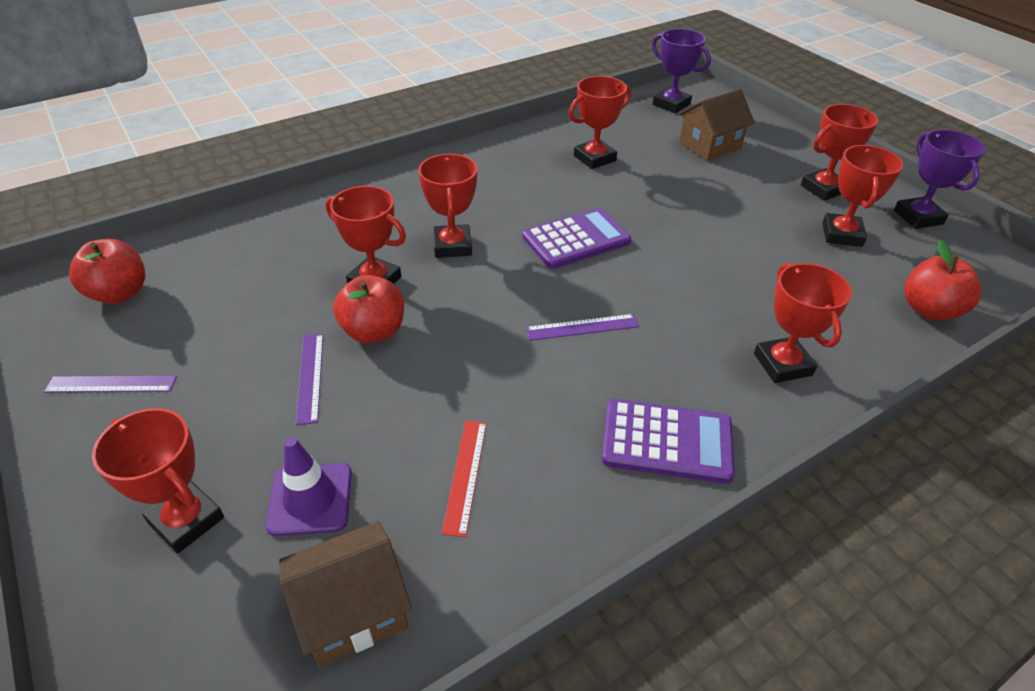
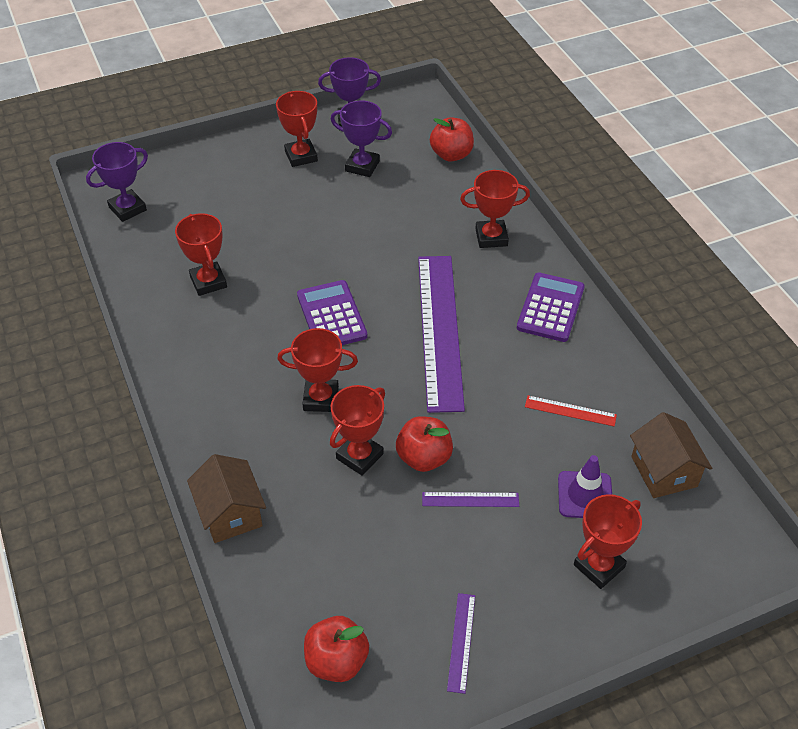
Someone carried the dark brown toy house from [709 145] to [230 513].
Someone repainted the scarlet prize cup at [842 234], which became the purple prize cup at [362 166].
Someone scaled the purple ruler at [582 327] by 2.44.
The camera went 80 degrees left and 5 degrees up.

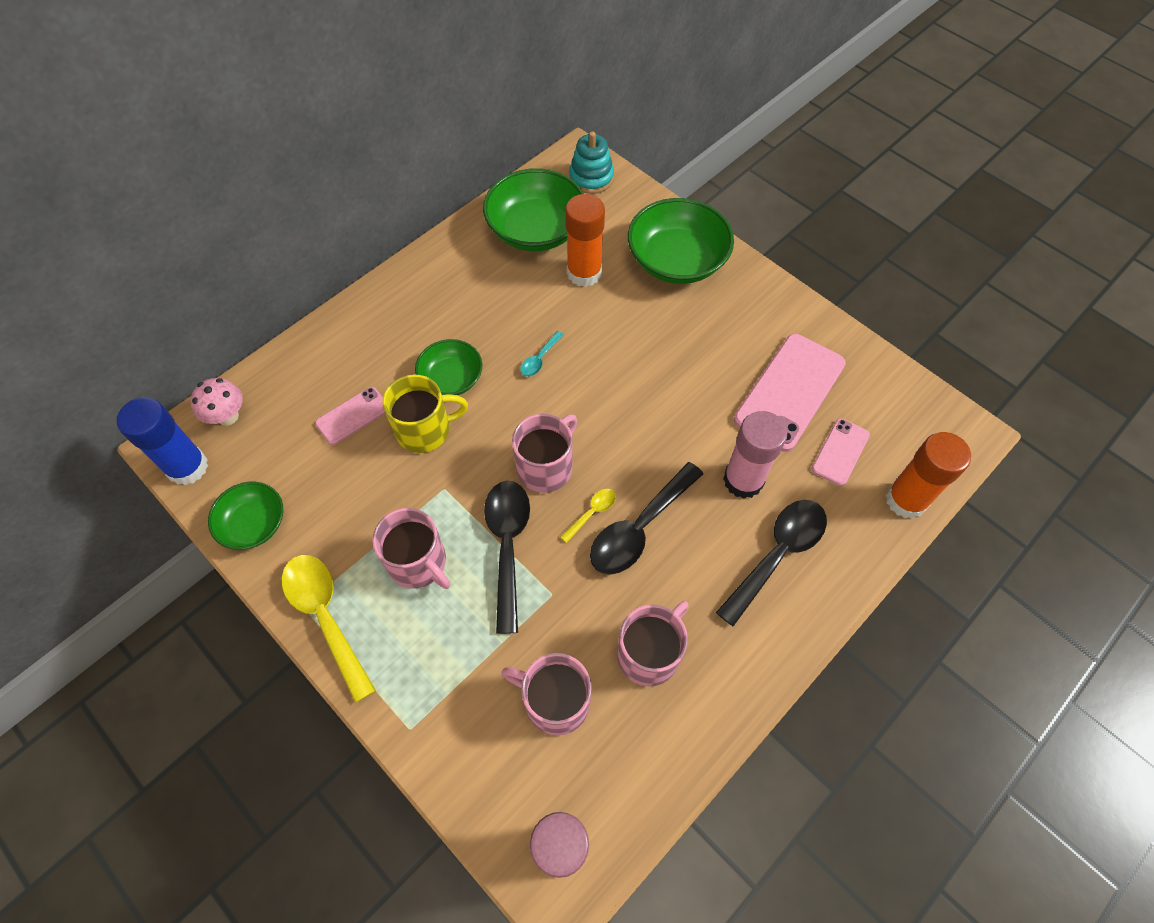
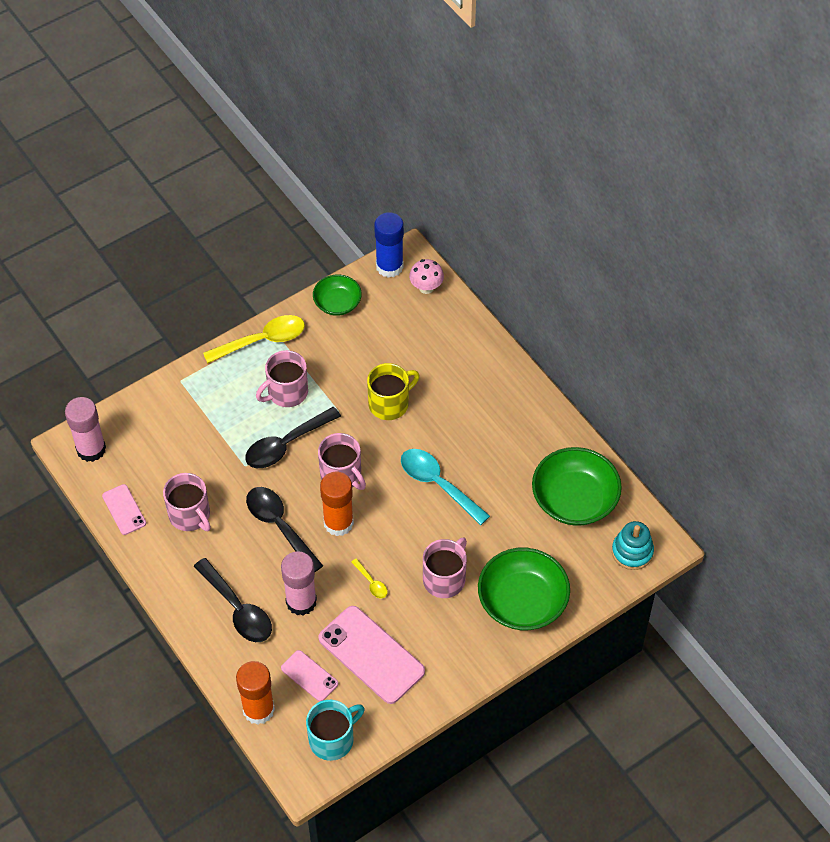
Someone took away the leaf-green bowl at [451 378].
Someone put down the aqua mug at [332 739].
Someone carried the pink phone from [353 416] to [124 510].
Someone carried the pink mug from [555 701] to [445 579].
Someone carried the golden spoon from [592 513] to [371 583].
Someone carried the orange glue from [584 273] to [338 523].
Someone rotated the golden mug at [425 430] by 120 degrees counterclockwise.
Someone rotated the ebony spoon at [508 546] by 135 degrees clockwise.
Someone scaled the aqua spoon at [539 359] by 2.13.
The camera went 100 degrees right and 5 degrees down.

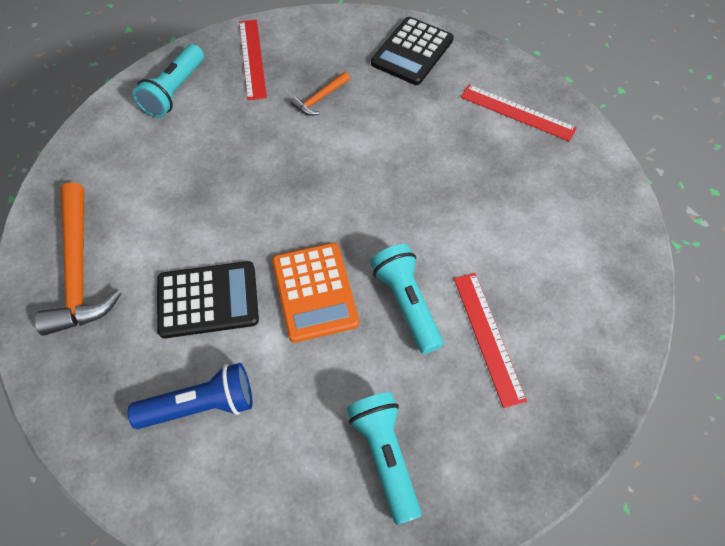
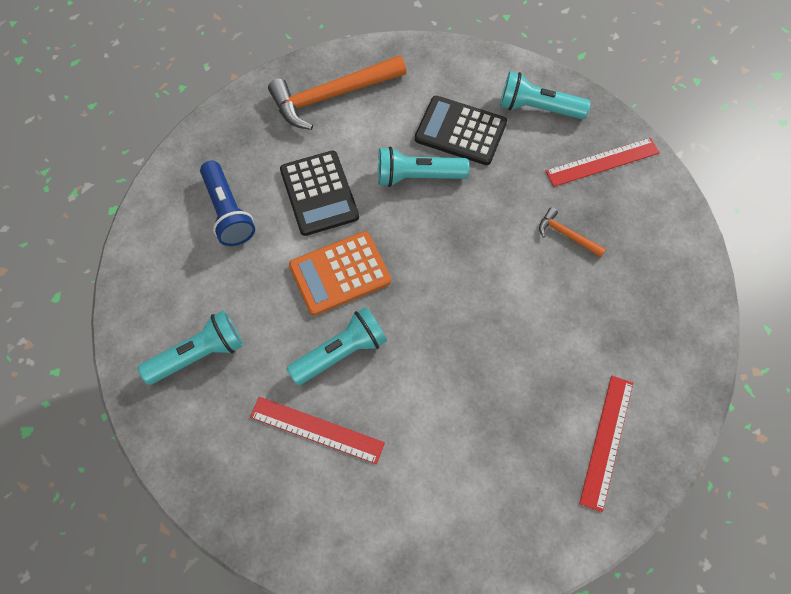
Someone put down the aqua torch at [417 176].
Someone carried the ebony pocket calculator from [412 52] to [460 131].
Someone rotated the scarlet ruler at [488 337] by 45 degrees clockwise.
The camera went 80 degrees right and 5 degrees up.

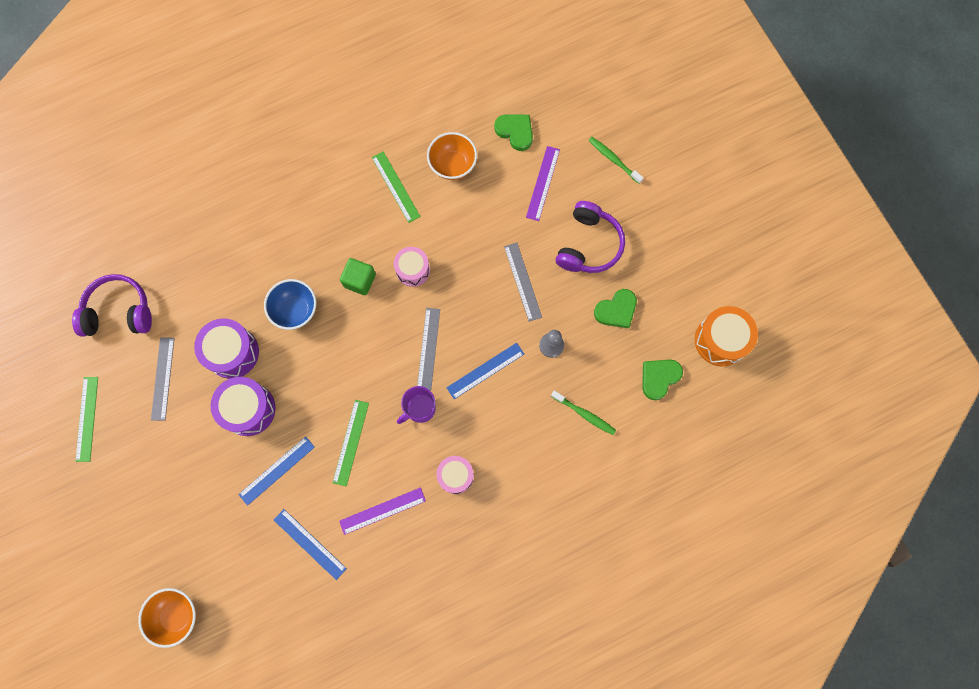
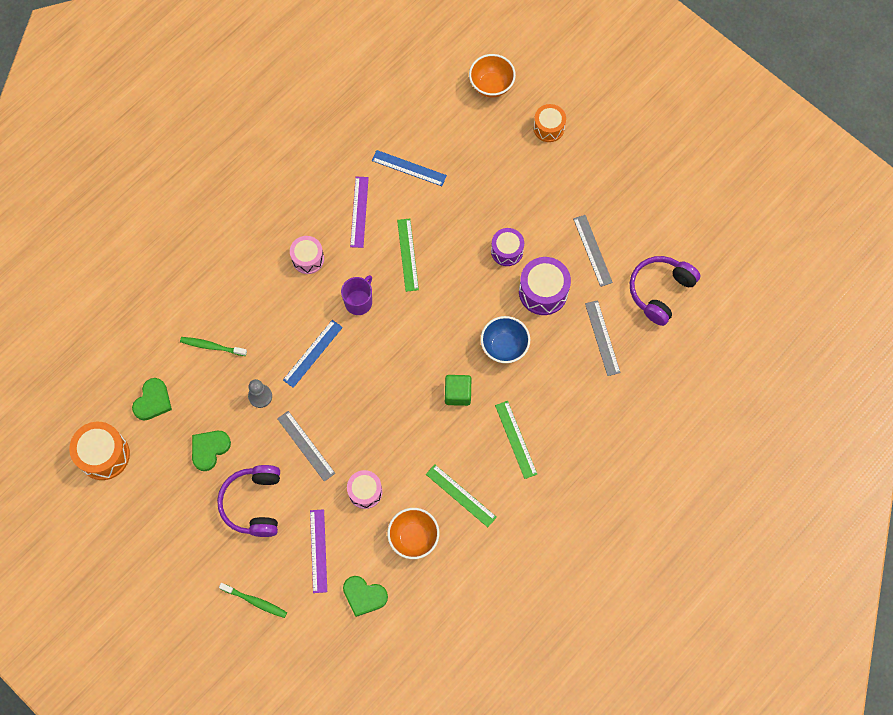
Someone took away the royal blue ruler at [277 470].
Someone put down the orange drum at [548 128].
Someone carried the leaf-green ruler from [87 418] to [516 439].
Someone carried the pink drum from [413 270] to [365 492].
Someone carried the gray ruler from [428 348] to [602 338].
Someone rotated the purple headset at [119 312] by 150 degrees clockwise.
Someone rotated the purple ruler at [382 510] by 45 degrees counterclockwise.
Someone scaled the purple drum at [248 409] by 0.66.
The camera went 160 degrees right and 5 degrees down.

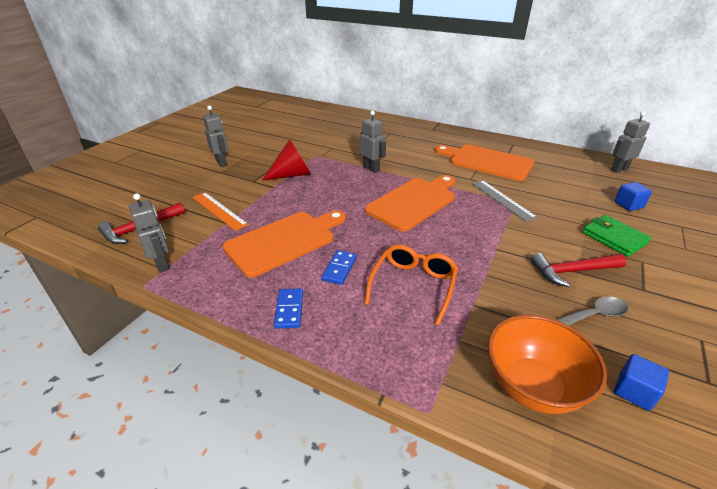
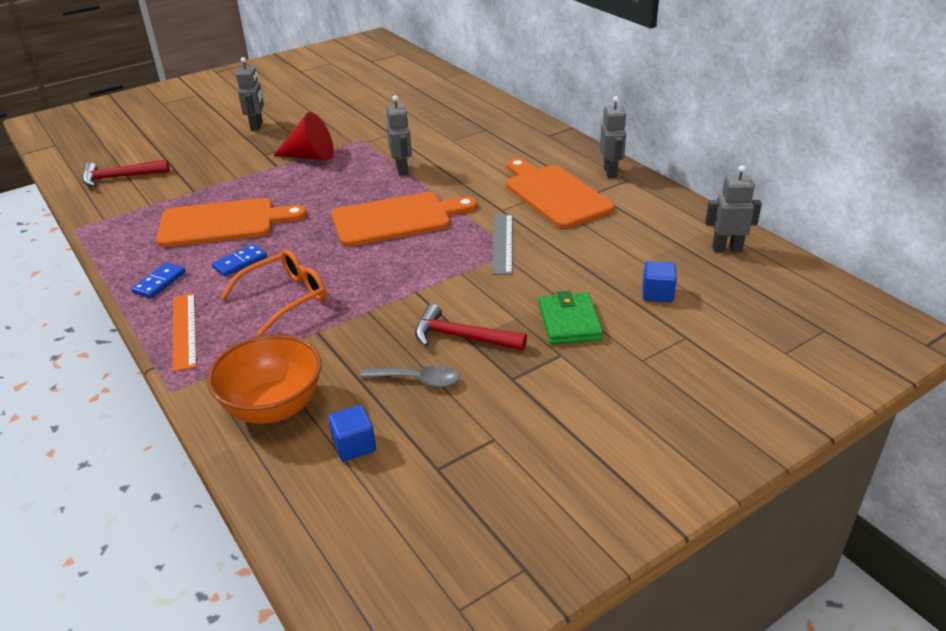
Someone carried the gray robot from [162 264] to [610 172].
Someone carried the orange ruler from [219 210] to [184 330].
The camera went 30 degrees right and 0 degrees up.

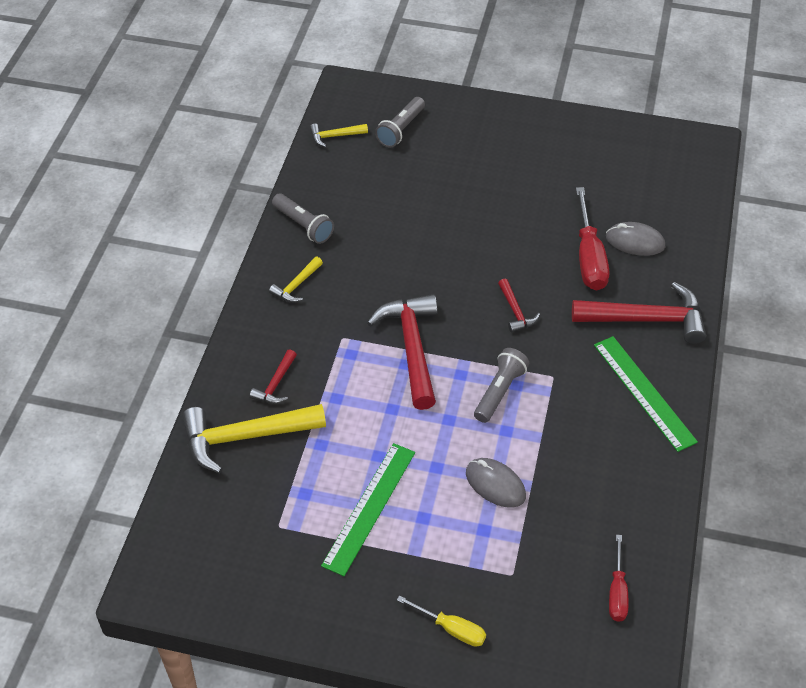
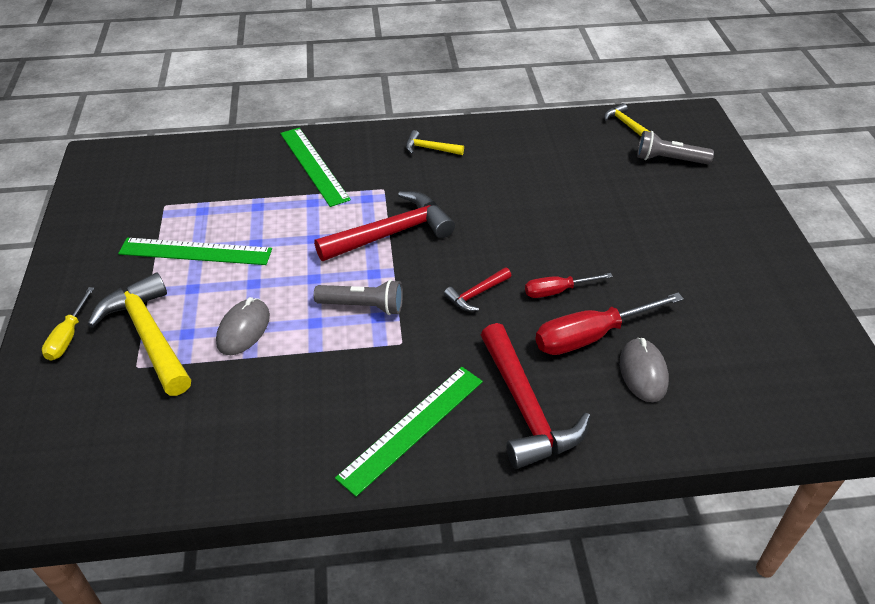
Someone took away the gray torch at [303 226].
Someone carried the golden carpenter's hammer from [244 437] to [148 335].
Someone carried the scarlet screwdriver from [617 592] to [557 291].
Someone swapped the scarlet carpenter's hammer at [275 384] for the leaf-green ruler at [313 165].
The camera went 70 degrees right and 5 degrees down.

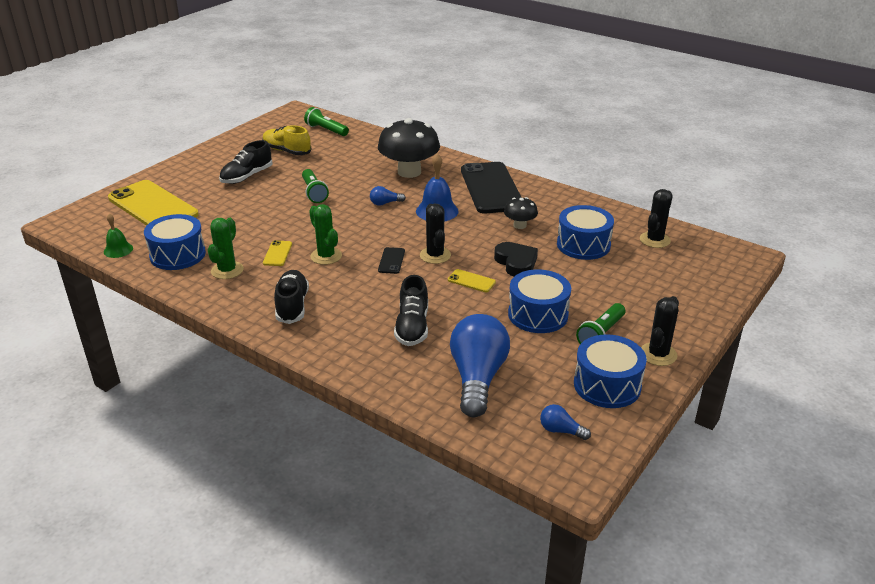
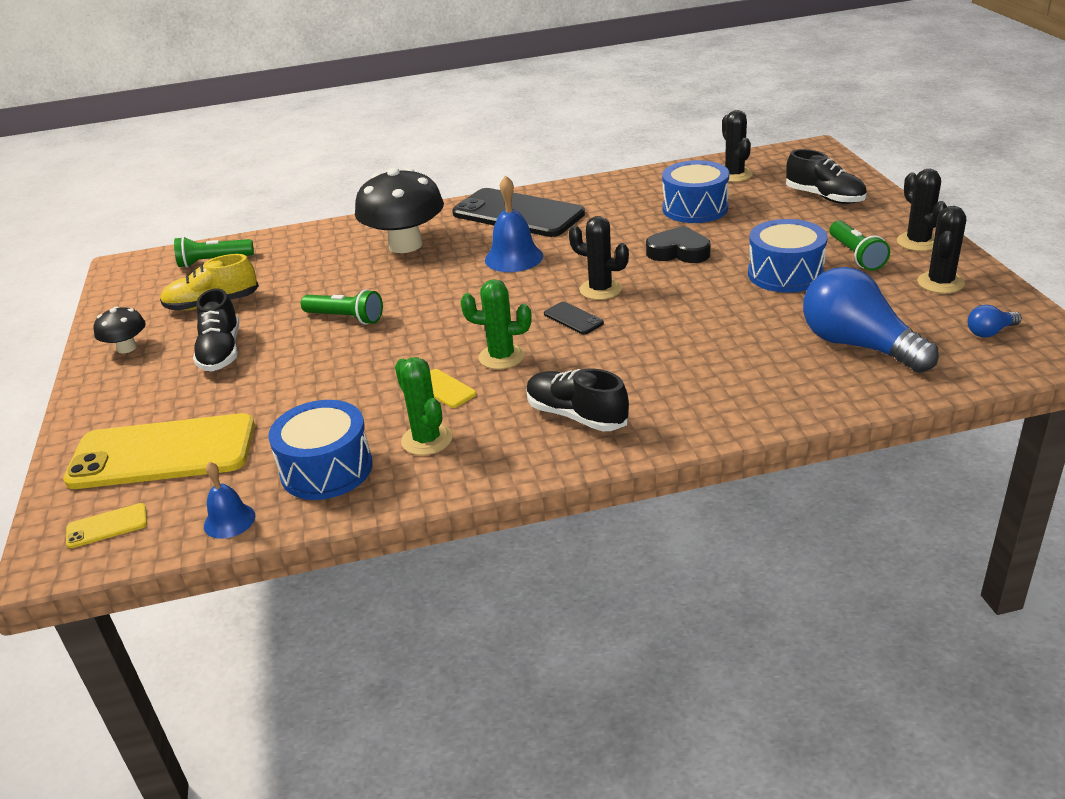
Someone took away the royal blue bulb at [385 203].
Someone carried the ebony shoe from [412 327] to [824 197].
Someone carried the golden phone from [471 281] to [107 526].
Someone carried the ebony toadstool from [520 225] to [127 348].
Someone swapped the royal blue drum at [607 385] for the ebony saguaro cactus at [940 283].
Someone repainted the leaf-green bell at [118 250], which became the royal blue bell at [229 520].
The camera went 45 degrees left and 0 degrees up.

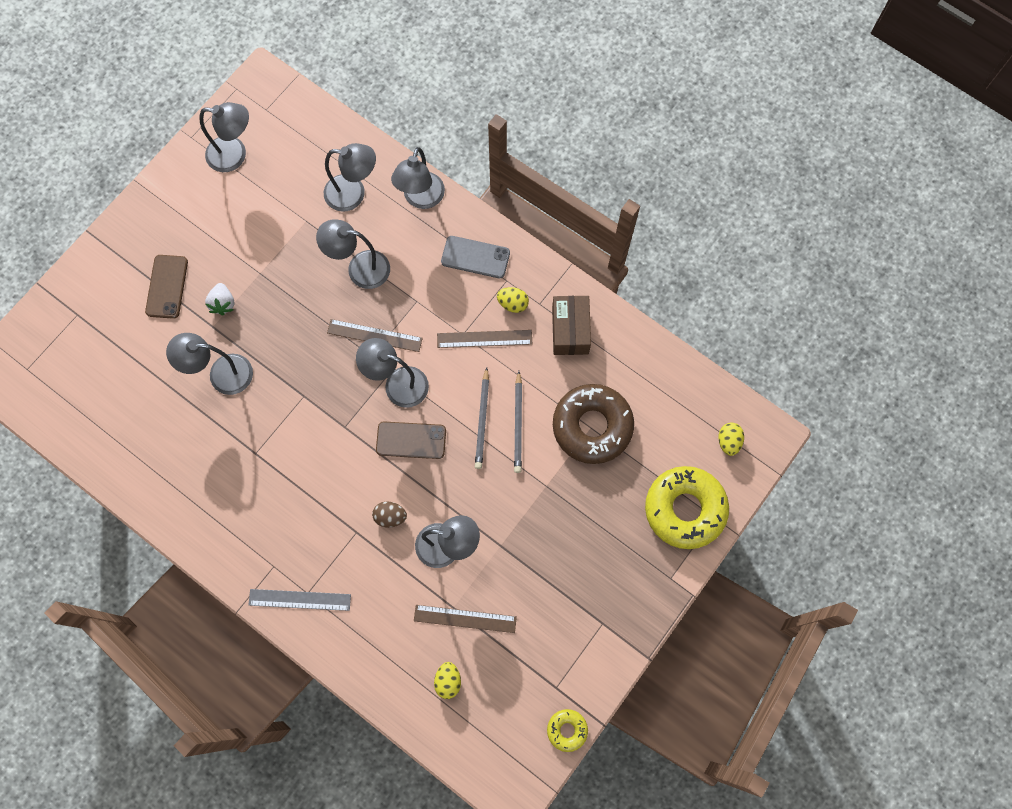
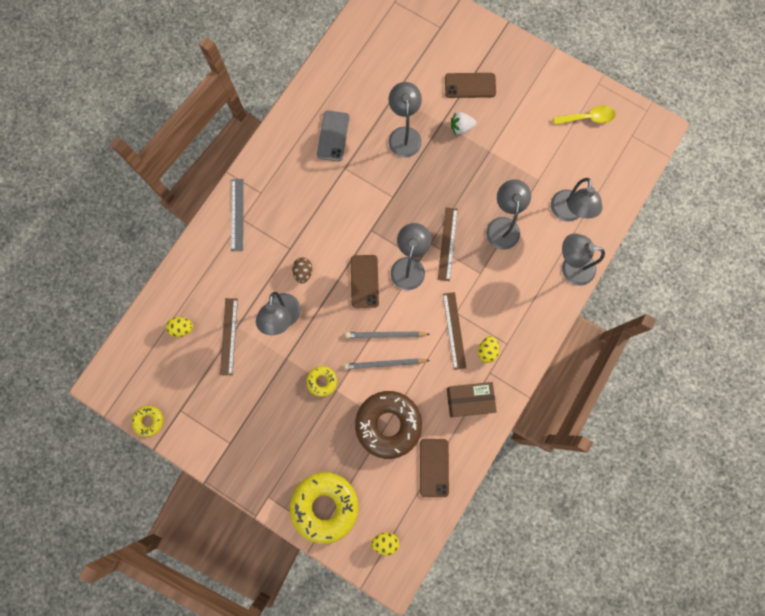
Someone put down the golden doughnut at [322 381].
Someone put down the dark brown phone at [434 467].
Someone carried the gray phone from [475 257] to [333 136].
Someone swapped the gray reading lamp at [235 155] for the golden spoon at [588 118].
The camera went 85 degrees right and 5 degrees up.

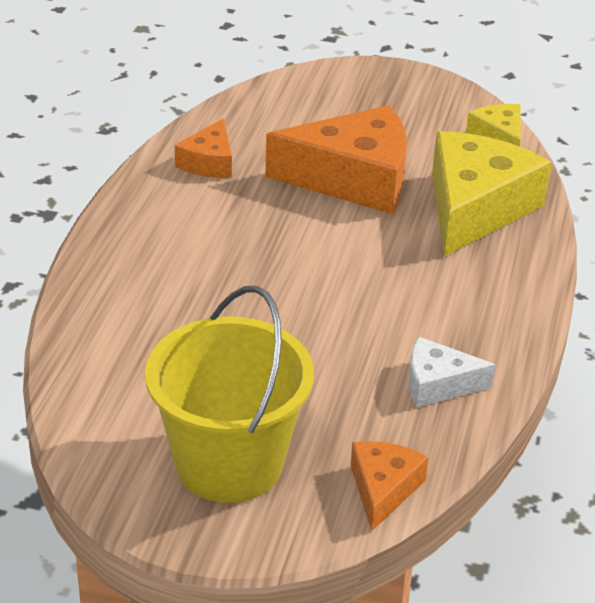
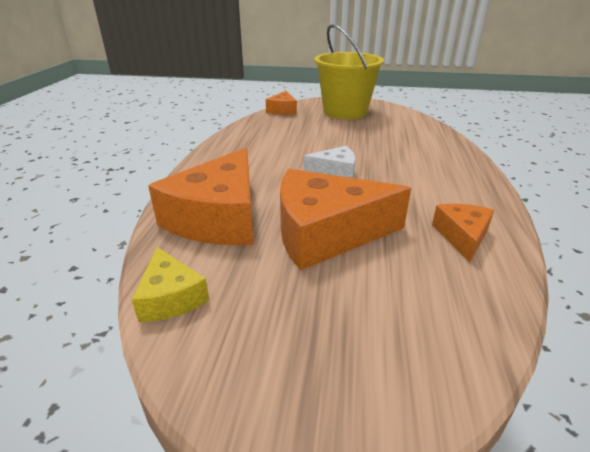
Someone carried the white piece of cheese from [438 384] to [335 171].
Someone repainted the golden piece of cheese at [475 208], which became the orange piece of cheese at [219 217].
The camera went 175 degrees right and 5 degrees down.

